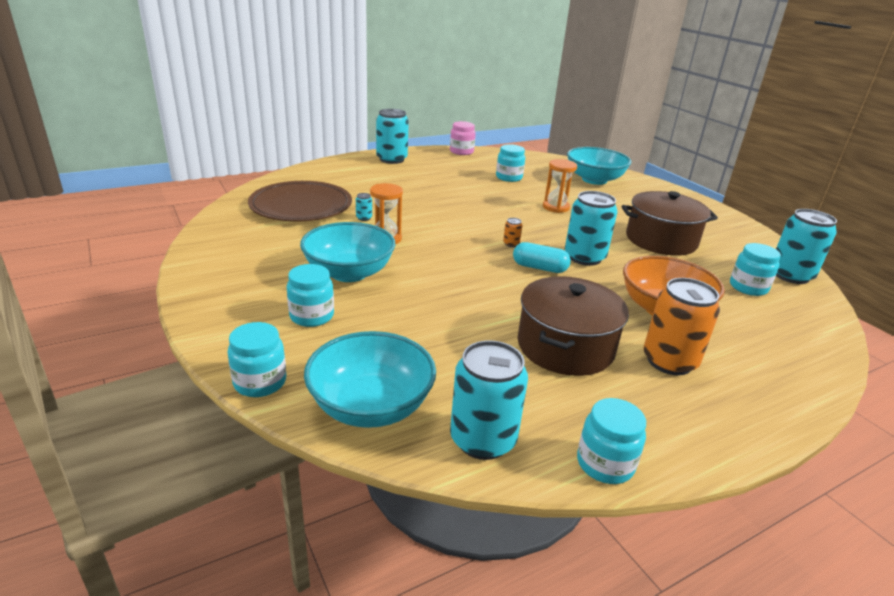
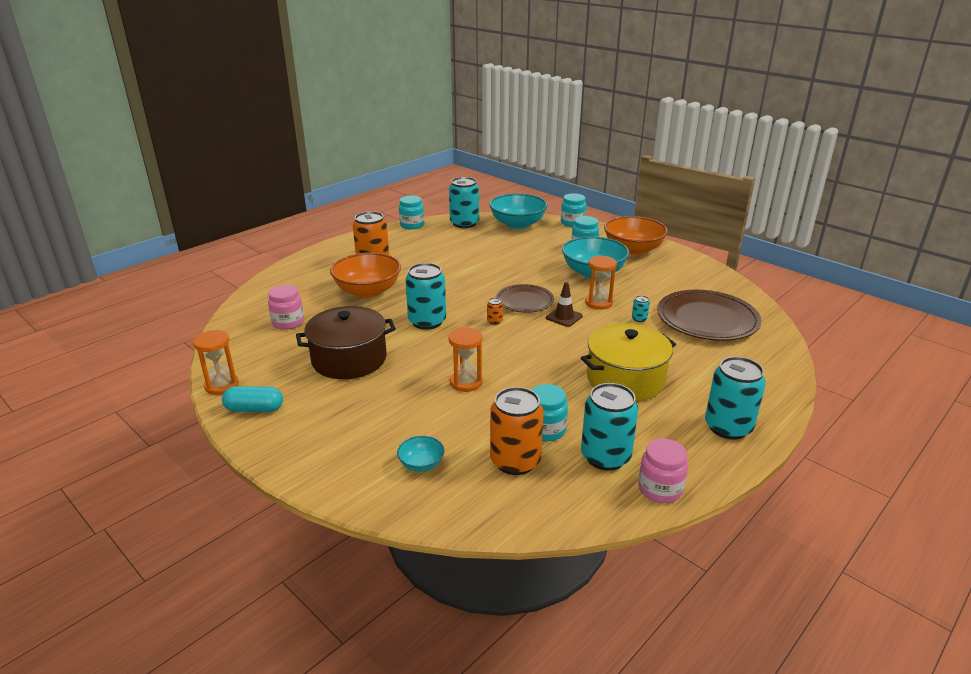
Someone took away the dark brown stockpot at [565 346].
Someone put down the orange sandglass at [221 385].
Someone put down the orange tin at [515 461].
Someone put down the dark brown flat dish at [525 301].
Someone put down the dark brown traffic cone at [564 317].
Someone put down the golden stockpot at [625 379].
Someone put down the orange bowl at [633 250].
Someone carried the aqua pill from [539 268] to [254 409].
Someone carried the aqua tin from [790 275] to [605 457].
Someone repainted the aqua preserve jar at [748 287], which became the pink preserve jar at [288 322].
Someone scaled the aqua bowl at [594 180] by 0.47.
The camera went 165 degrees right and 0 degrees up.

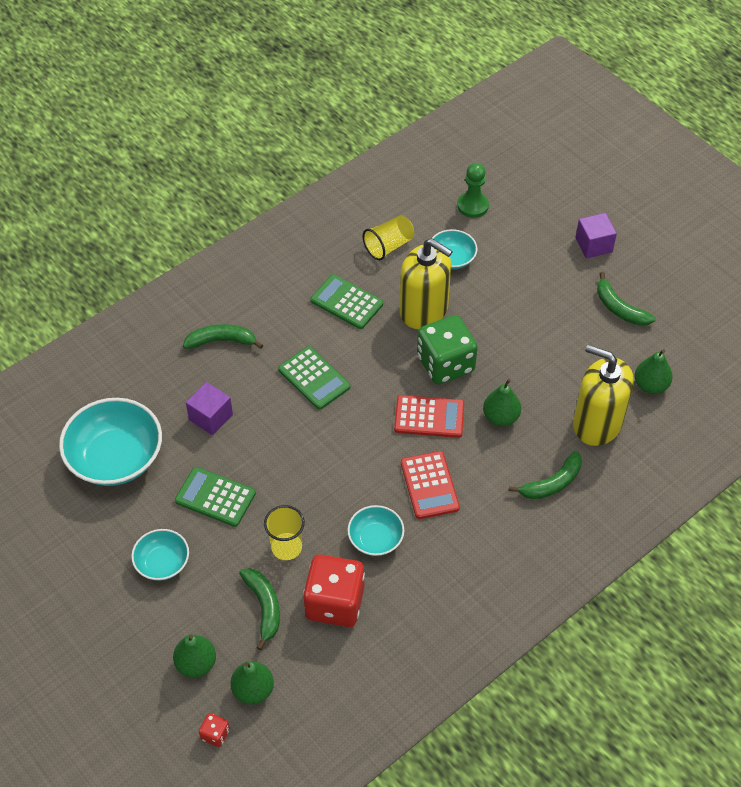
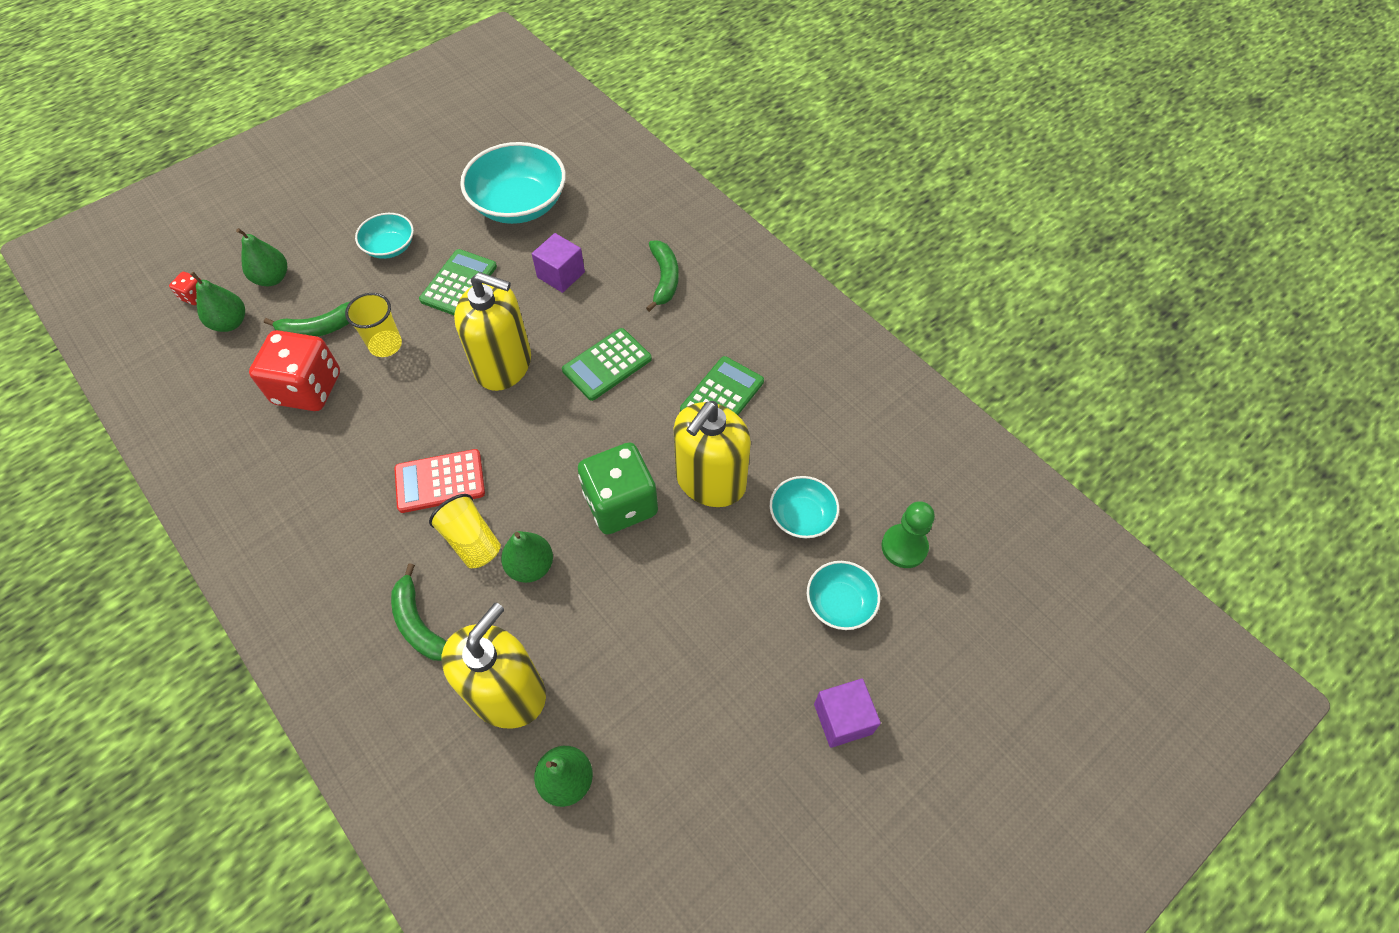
Someone took away the scarlet pocket calculator at [429 417].
Someone took away the leaf-green banana at [619 308].
Someone put down the golden pump bottle at [503 365].
Someone carried the aqua bowl from [375 539] to [840 603].
Someone carried the golden tumbler from [389 246] to [471 541].
The camera went 90 degrees right and 5 degrees up.

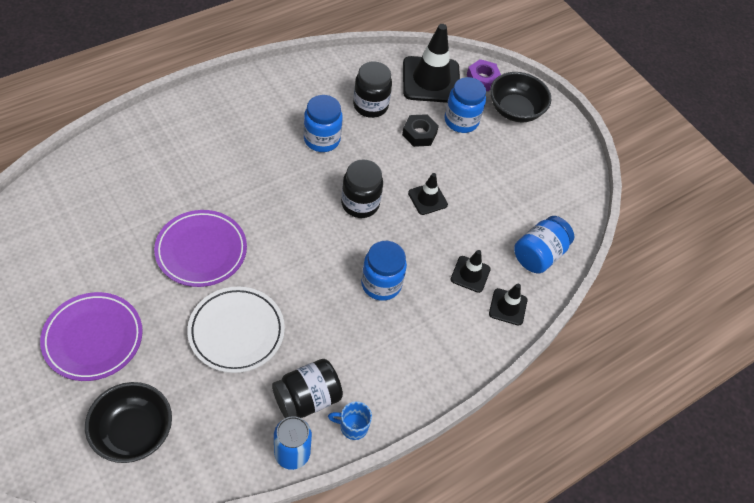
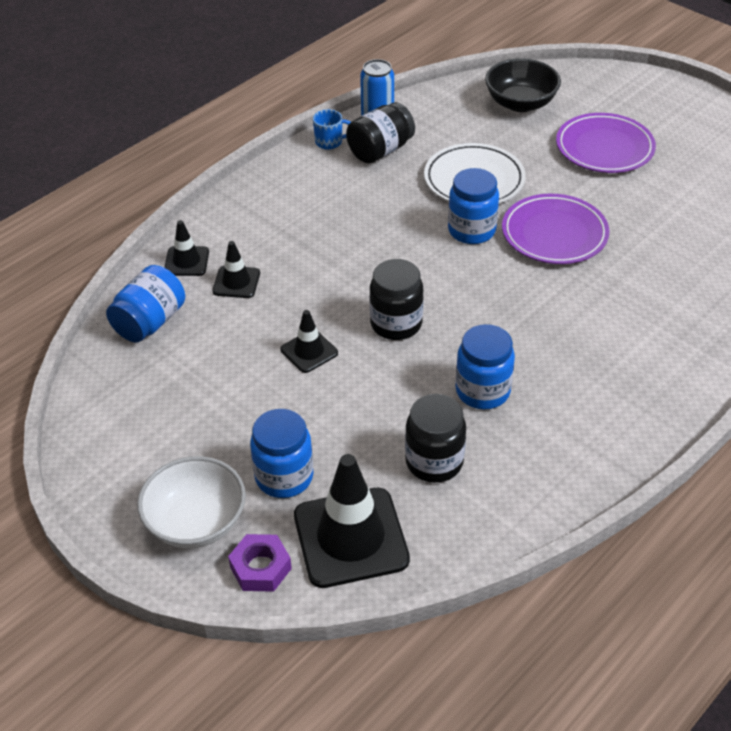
Someone took away the ebony hexagon nut at [419 134].
Someone carried the royal blue preserve jar from [381 284] to [471 230].
Someone repainted the ebony bowl at [515 110], which became the white bowl at [196 522].
The camera went 175 degrees right and 10 degrees down.

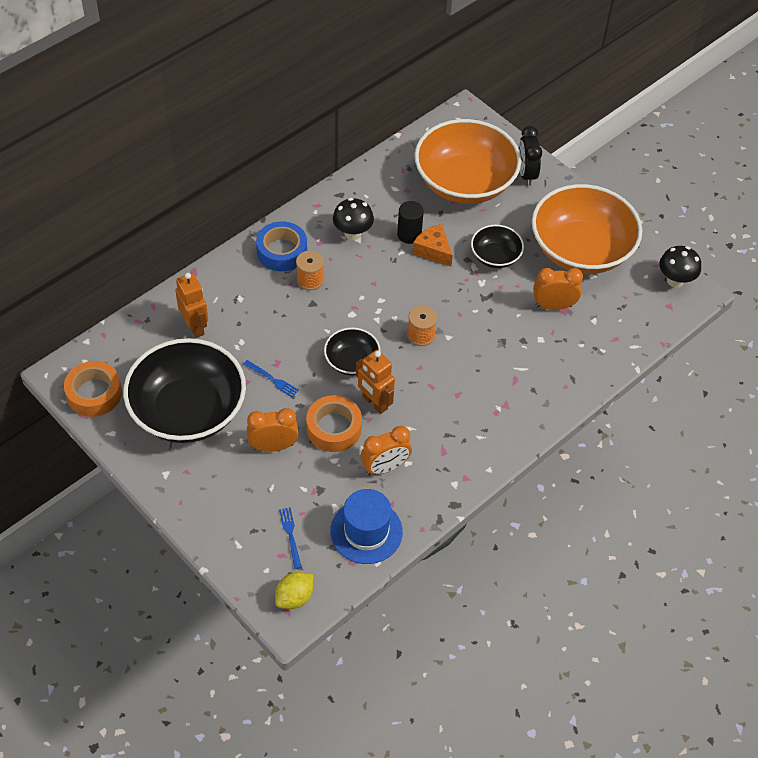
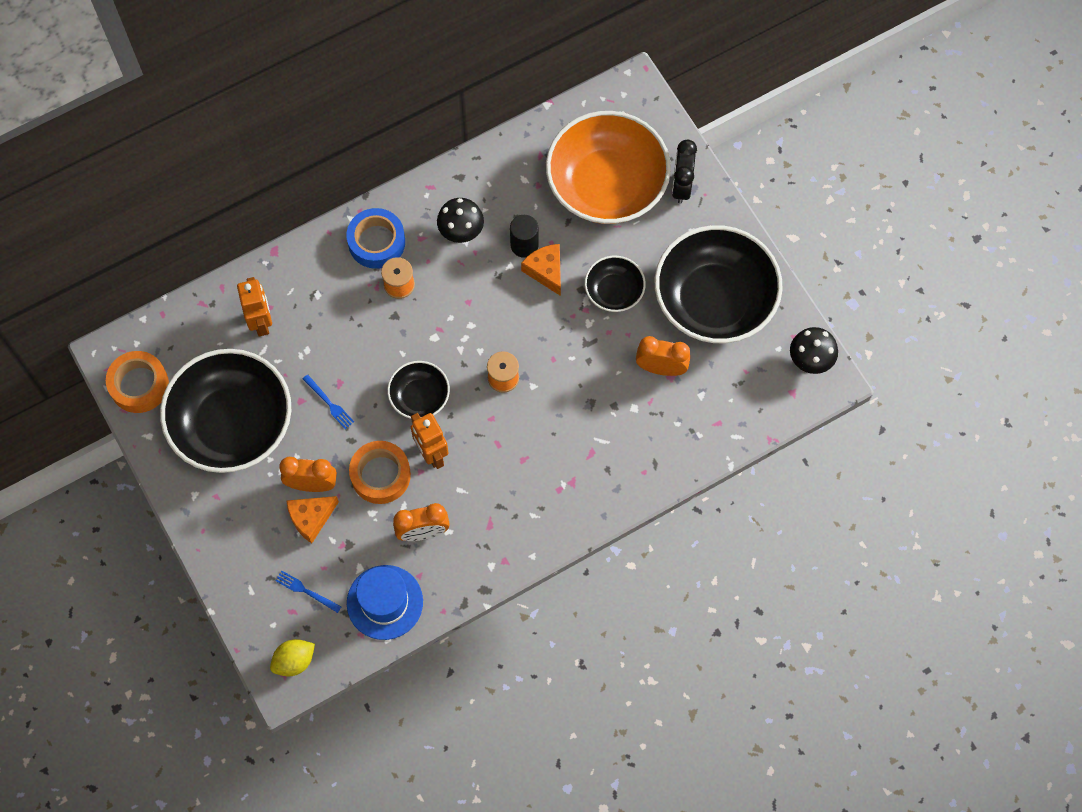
Someone put down the orange piece of cheese at [311 518].
Someone repainted the orange bowl at [581 250], which became the ebony bowl at [714 300].
Someone rotated the royal blue table fork at [290 535] by 60 degrees counterclockwise.
The camera went 15 degrees right and 15 degrees up.

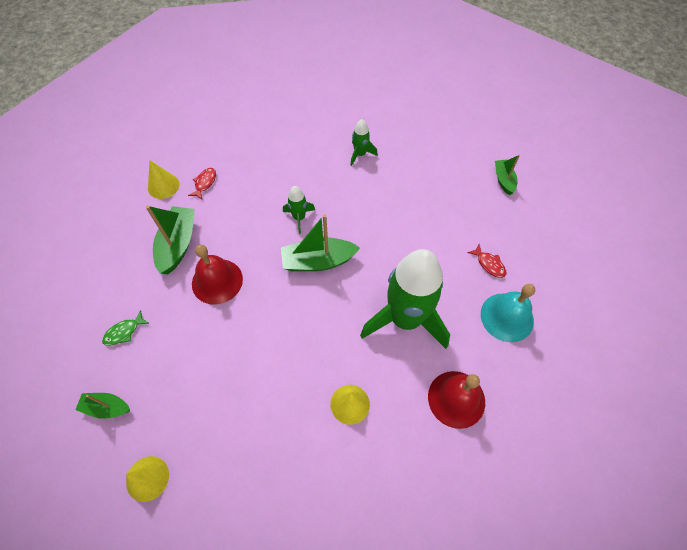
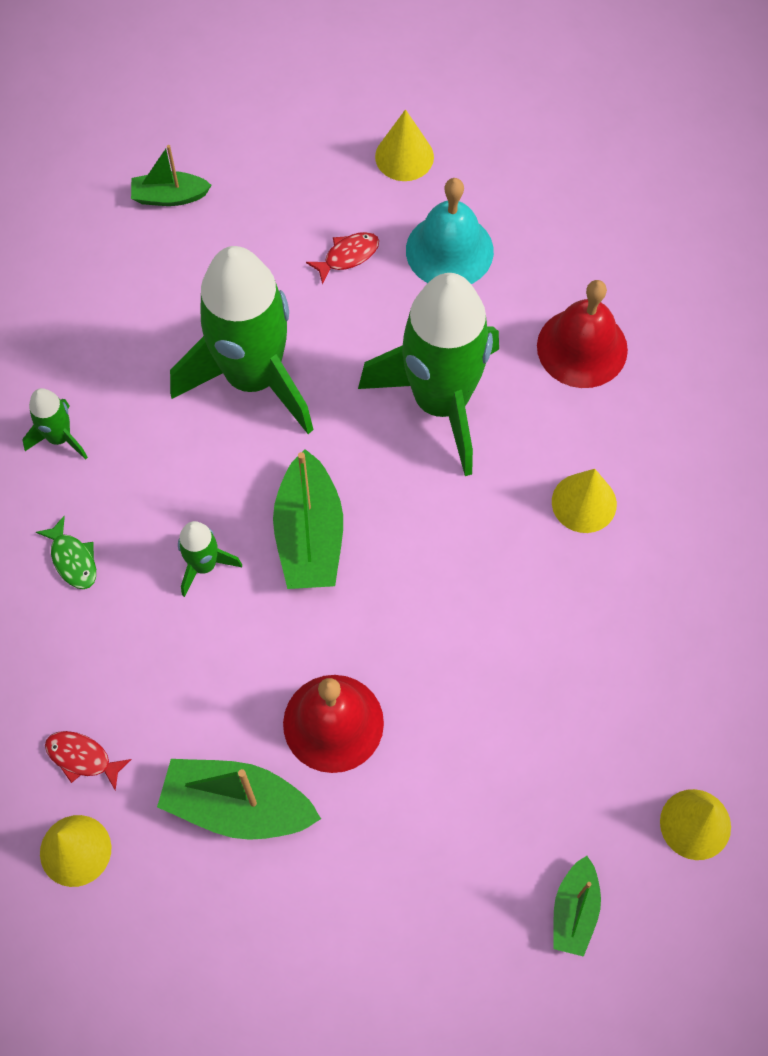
Someone put down the leaf-green spaceship at [253 377].
Someone put down the golden cone at [404 156].
Someone carried the leaf-green fish from [124 332] to [73 559].
The camera went 85 degrees left and 5 degrees up.

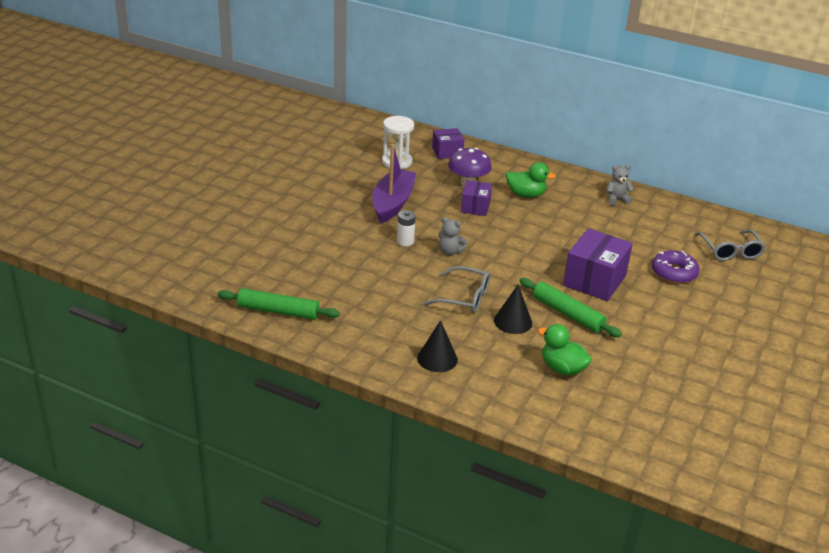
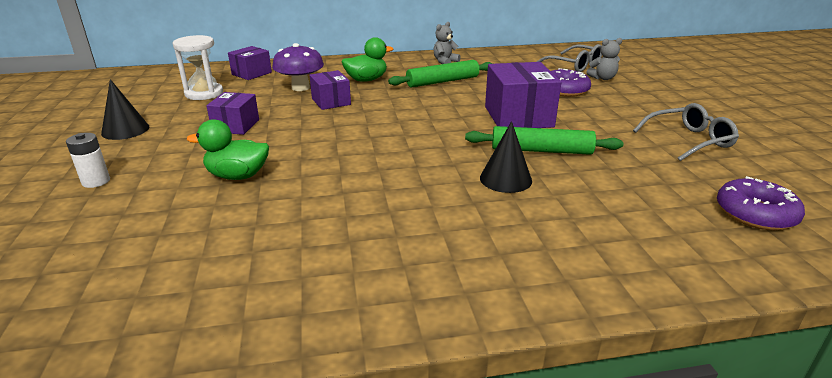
Someone put down the purple doughnut at [755 213].
Someone carried the leaf-green rolling pin from [278 311] to [442 81].
Someone carried the white power cell from [405 241] to [96 181].
Someone carried the ebony cone from [437 358] to [125 130].
Someone carried the gray spectacles from [464 298] to [689 140].
Someone carried the gray stuffed bear from [450 252] to [603 78].
Someone carried the leaf-green toy duck from [562 368] to [238 176].
Someone swapped the purple toy boat at [392 203] for the purple box at [236 126].
The camera went 35 degrees left and 5 degrees down.

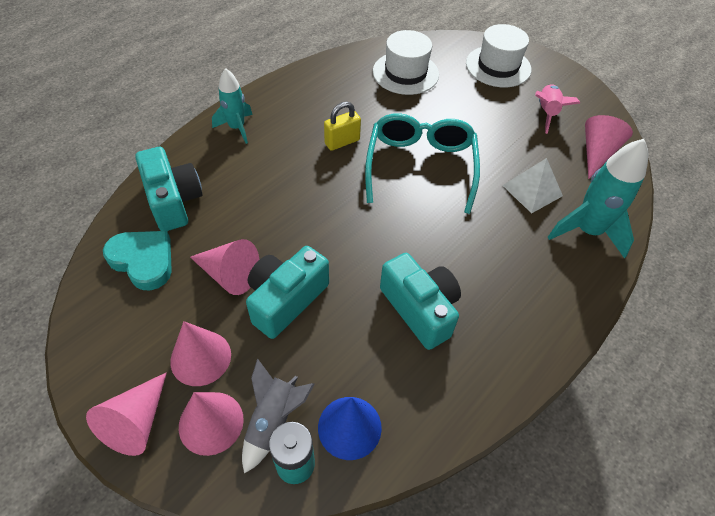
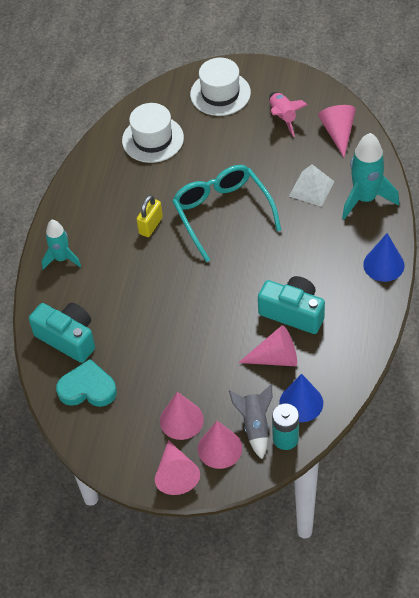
Someone took away the aqua photo camera at [286 299].
Someone put down the royal blue cone at [383 265].
Someone carried the pink cone from [229 274] to [275 358].
The camera went 25 degrees left and 0 degrees up.

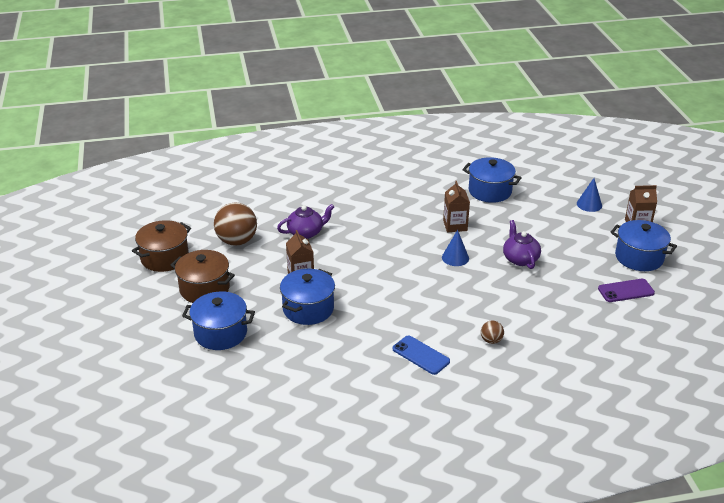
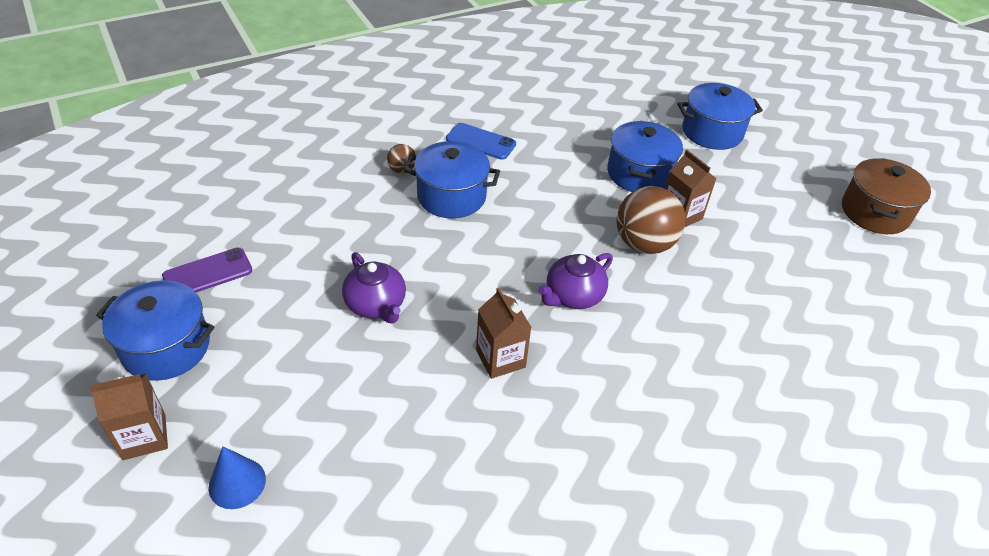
Someone took away the dark brown stockpot at [204 289].
Someone took away the royal blue cone at [455 257].
Someone carried the dark brown ball from [237 241] to [644 244].
Someone carried the purple china teapot from [306 232] to [573 296].
Someone carried the royal blue stockpot from [490 191] to [451 196].
The camera went 160 degrees right and 10 degrees up.

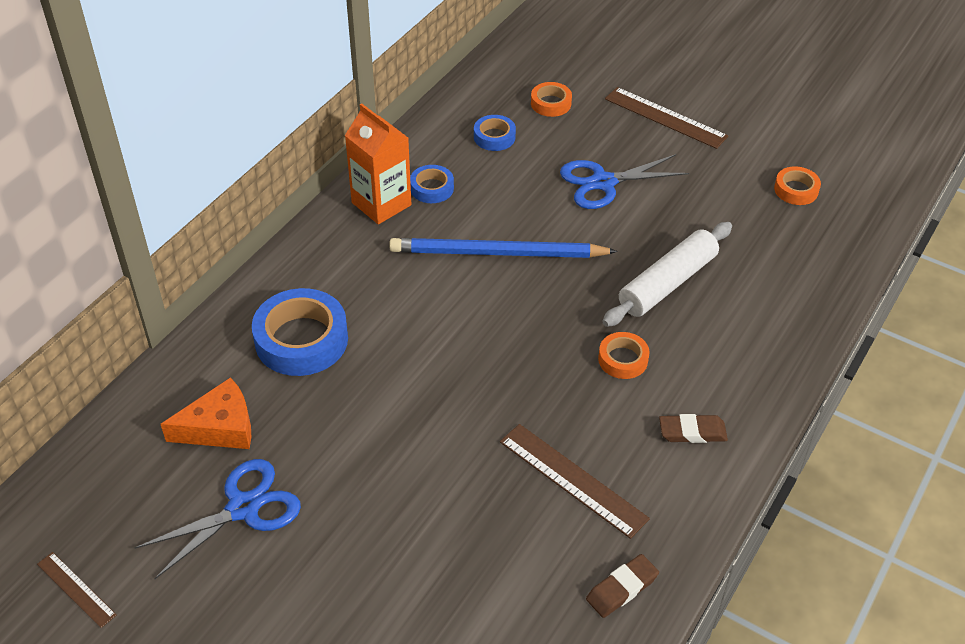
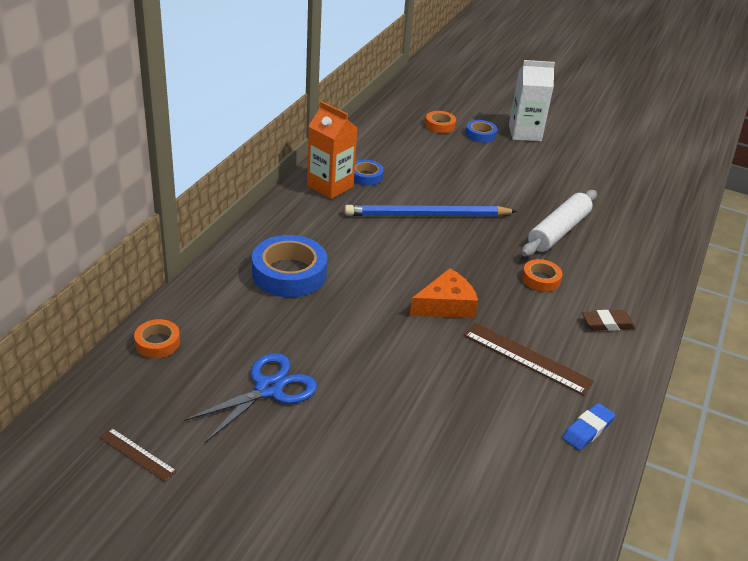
Someone took away the royal blue scissors at [603 182].
Someone carried the orange piece of cheese from [220 427] to [446 305].
Someone carried the royal blue roll of tape from [494 137] to [480 134].
Someone carried the orange roll of tape from [796 190] to [157 343].
Someone swapped the dark brown ruler at [665 118] for the white carton at [525 133].
Someone repainted the dark brown eraser at [622 588], which became the royal blue eraser at [587 429].
The camera went 10 degrees left and 10 degrees down.

